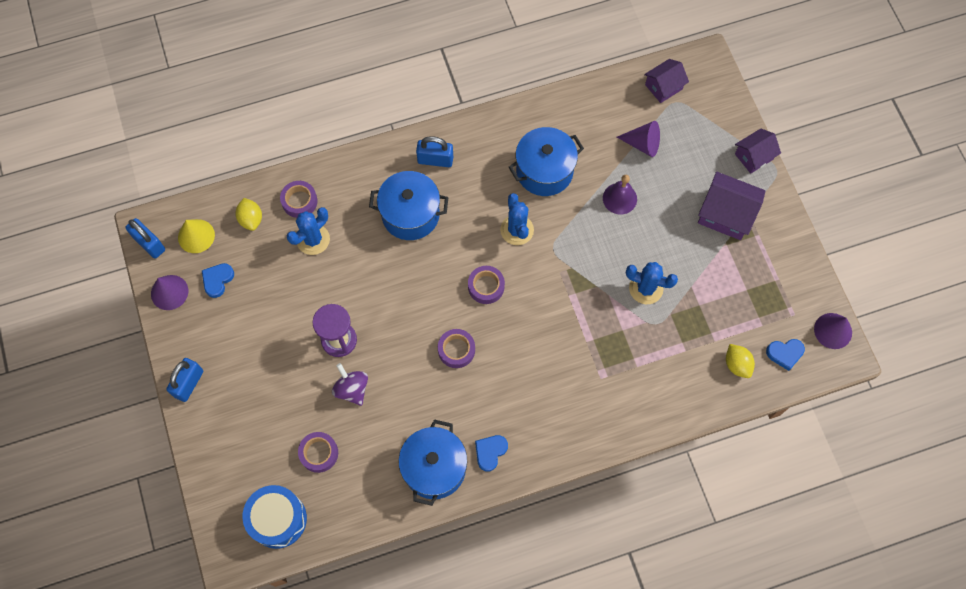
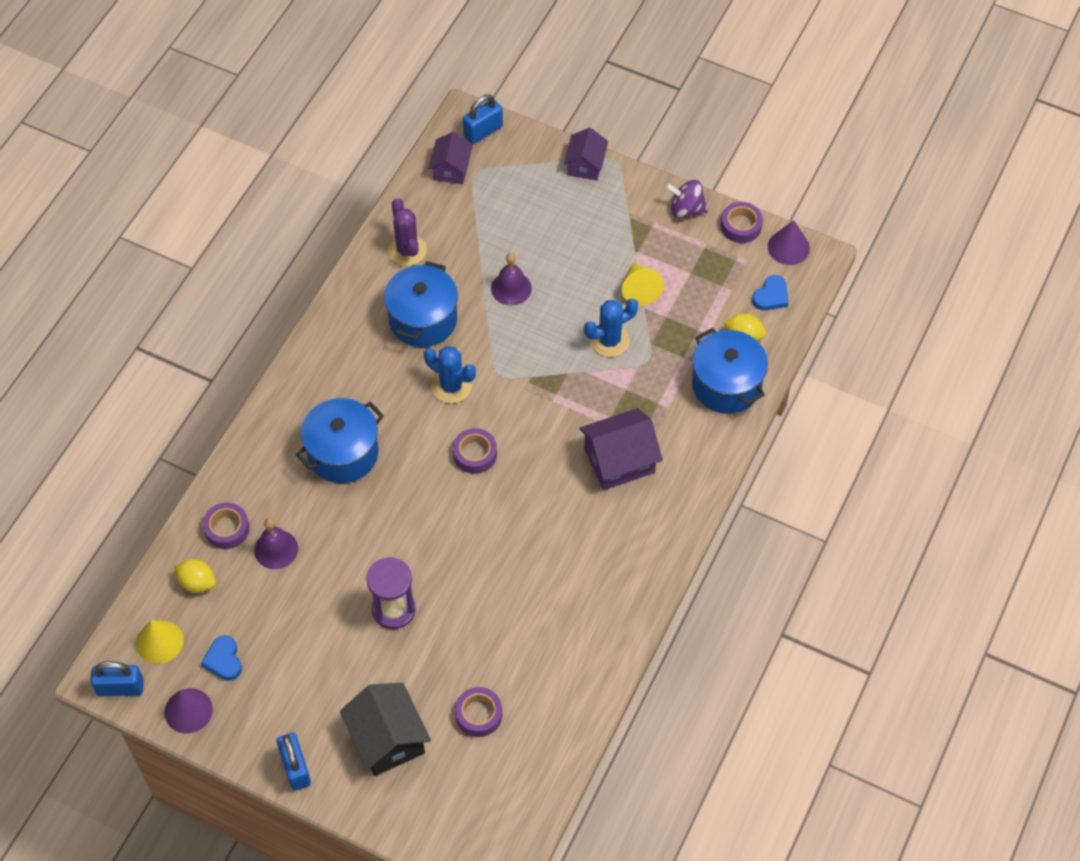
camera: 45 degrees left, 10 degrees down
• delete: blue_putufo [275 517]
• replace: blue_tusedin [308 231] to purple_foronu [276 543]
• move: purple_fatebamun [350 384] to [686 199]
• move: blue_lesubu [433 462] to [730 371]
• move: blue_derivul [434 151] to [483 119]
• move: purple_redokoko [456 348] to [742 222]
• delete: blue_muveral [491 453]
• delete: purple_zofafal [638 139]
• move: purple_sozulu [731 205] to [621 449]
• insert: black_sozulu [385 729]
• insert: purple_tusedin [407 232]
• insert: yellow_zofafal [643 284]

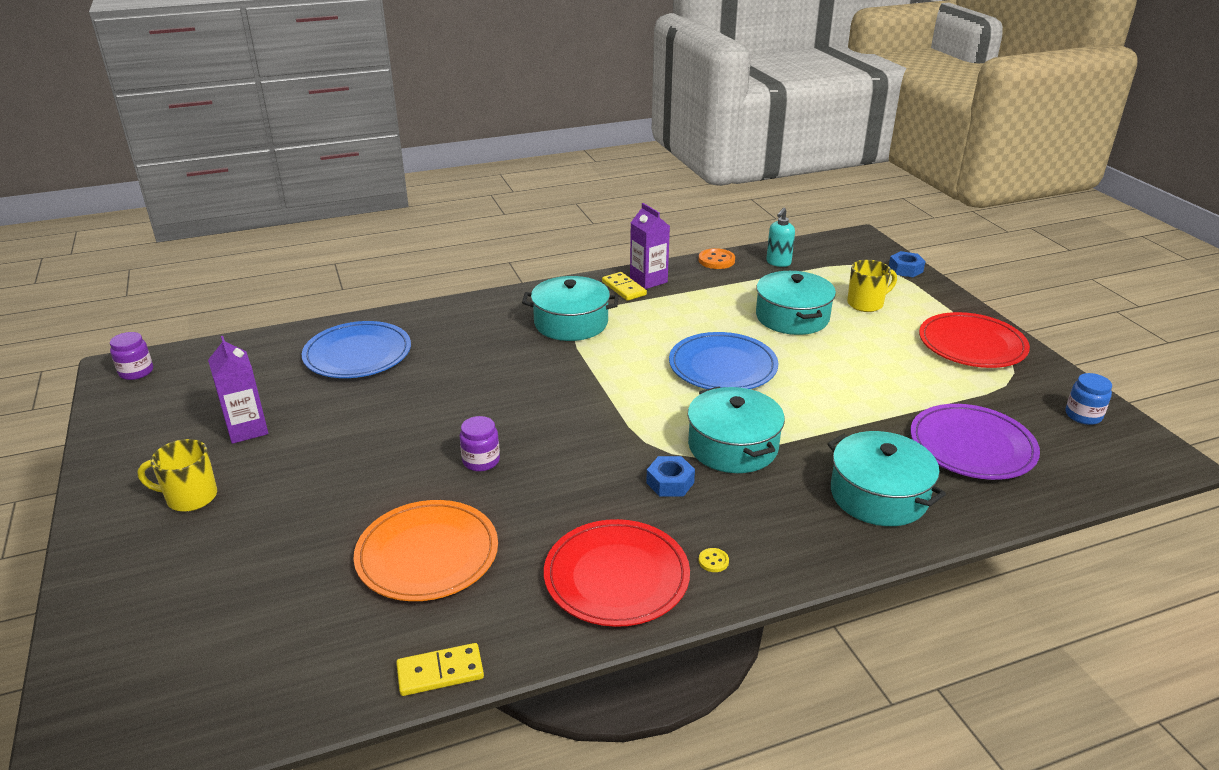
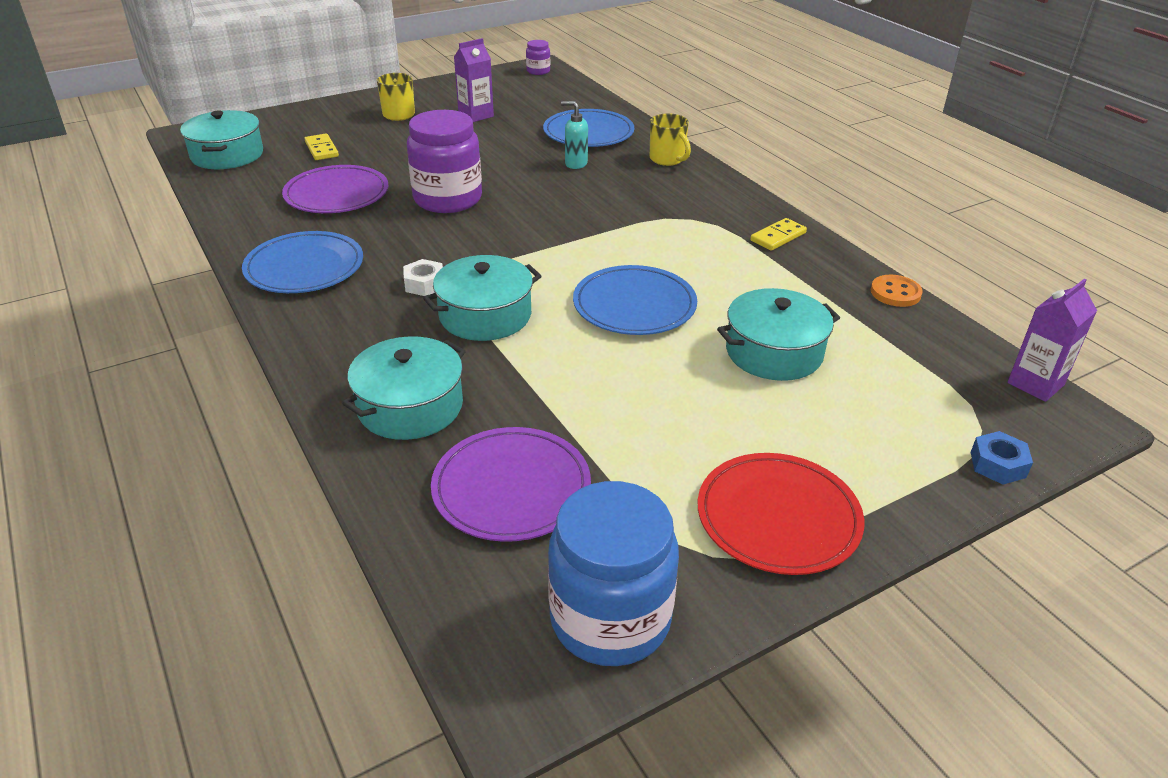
camera: 80 degrees right, 5 degrees up
• recolor: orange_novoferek [426 550] to purple_novoferek [335 189]
• move: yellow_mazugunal [440 669] to [321 147]
• resize: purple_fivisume [480 443] = [444 161] x2.21
• move: turquoise_lesubu [570 308] to [221 139]
• recolor: red_novoferek [617 573] to blue_novoferek [302 262]
• move: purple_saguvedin [650 246] to [1052 340]
• recolor: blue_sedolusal [670 476] to white_sedolusal [423 277]
• delete: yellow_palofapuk [714 560]
• move: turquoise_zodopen [780 237] to [574 135]
• move: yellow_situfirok [872 286] to [670 139]
• resize: blue_fivisume [1089 399] = [613 573] x2.21

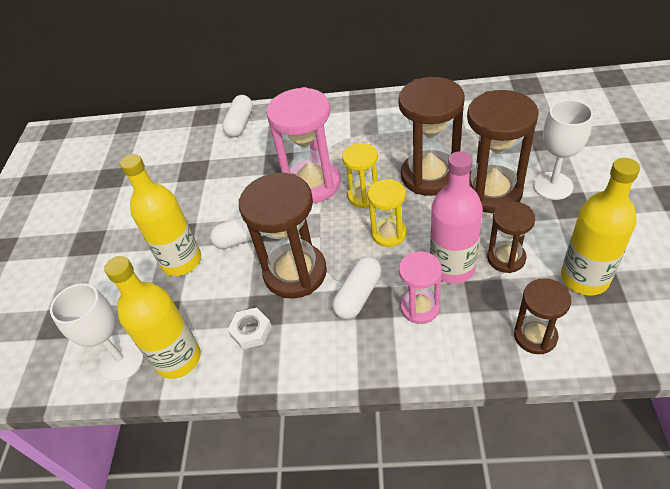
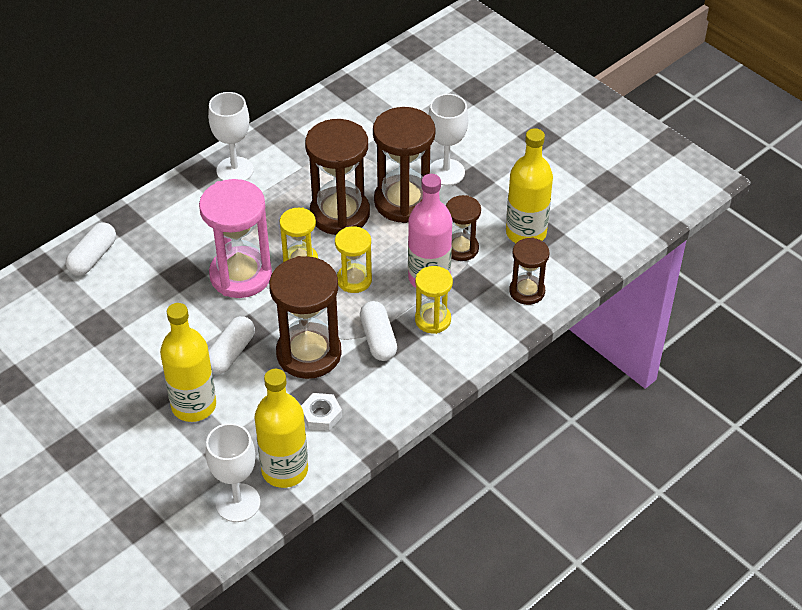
camera: 50 degrees left, 0 degrees up
• rotate: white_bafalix [237 116] = [90 249] 60 degrees clockwise
• recolor: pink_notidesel [420 287] to yellow_notidesel [434 300]
• insert: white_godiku [231 136]

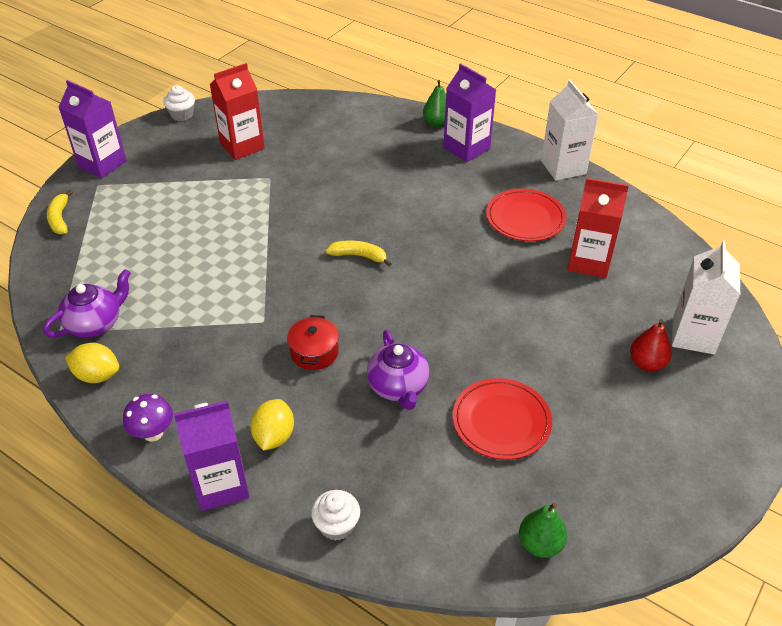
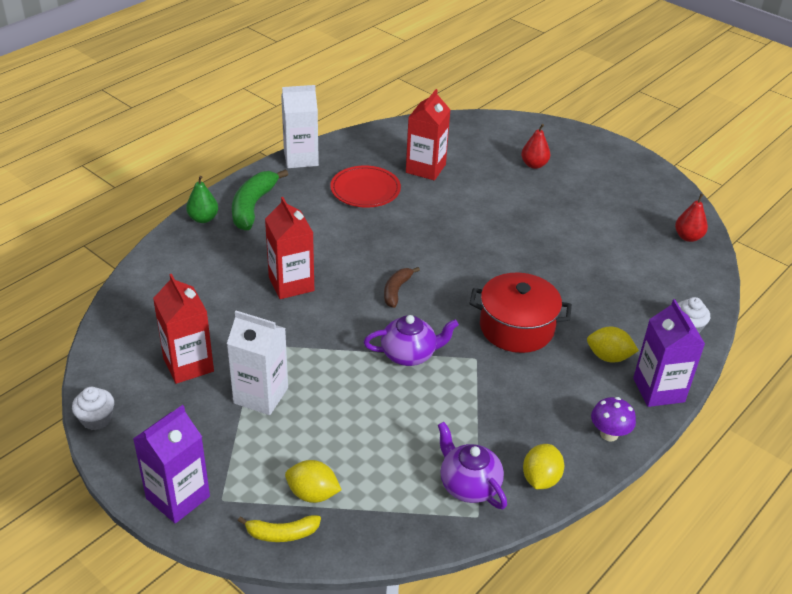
camera: 85 degrees left, 5 degrees down
• resize: red_lesubu [313 342] = [520 313] x1.76
• recolor: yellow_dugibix [359 253] to brown_dugibix [402 287]
• move: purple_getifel [398 370] to [411 340]
• replace: purple_saguvedin [469 112] to green_dugibix [260 199]
• delete: red_novoferek [502 419]
• recolor: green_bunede [543 530] to red_bunede [691 218]
• move: white_saguvedin [706 297] to [257 363]
• insert: red_saguvedin [289 248]
• insert: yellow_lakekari [313 481]

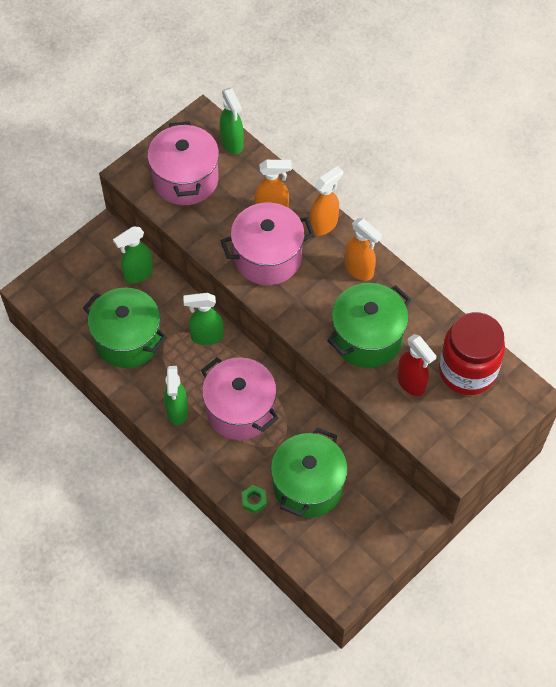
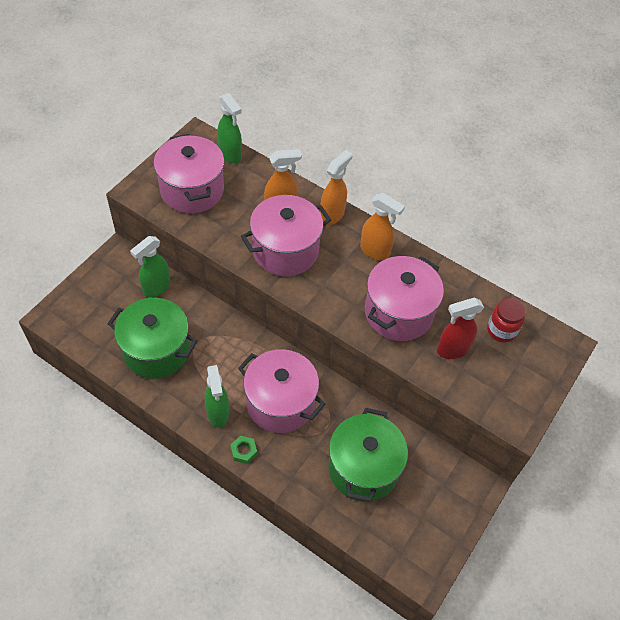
camera: 15 degrees left, 5 degrees down
• delete: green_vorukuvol [203 319]
• move: green_sedolusal [254 499] to [243 450]
• recolor: green_lesubu [369 325] to pink_lesubu [404 298]
• rotate: red_vorukuvol [417 365] = [460 328] 120 degrees clockwise
• resize: red_fivisume [472 353] = [506 320] x0.53

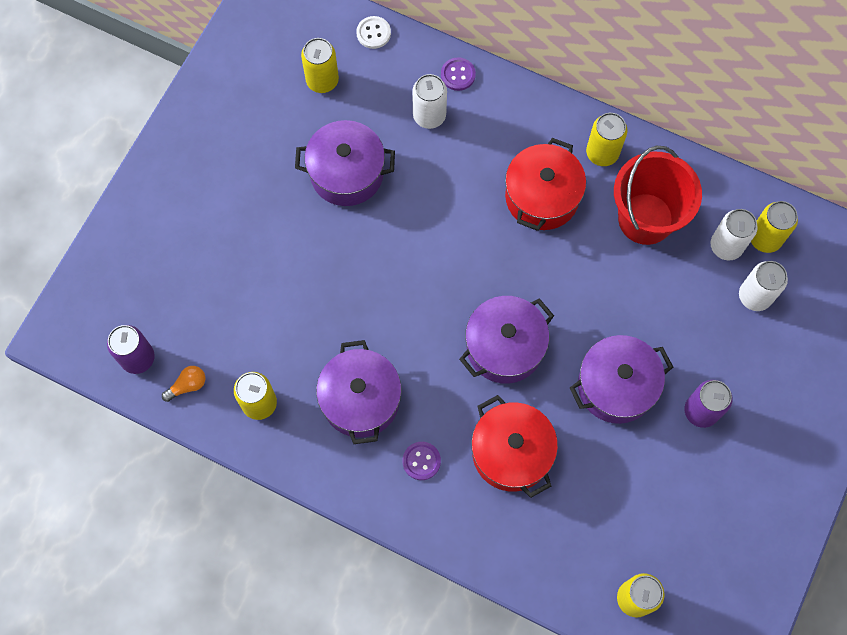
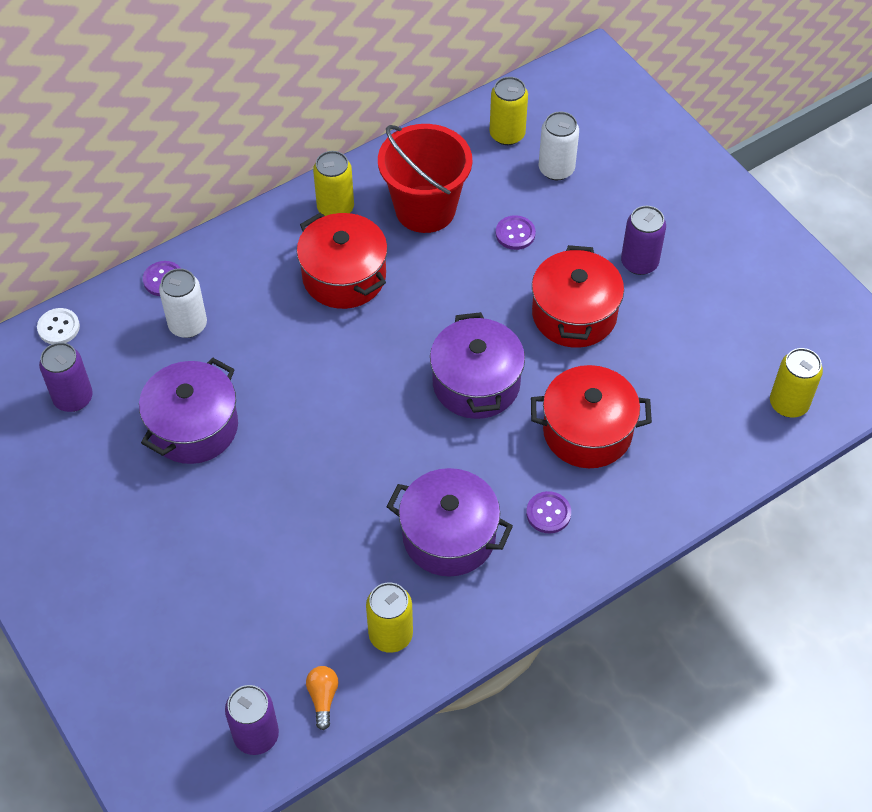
camera: 60 degrees left, 15 degrees down
• recolor: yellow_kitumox [320 65] to purple_kitumox [66 377]
• recolor: purple_lesubu [621 379] to red_lesubu [578 296]
• delete: white_kitumox [734 234]
• insert: purple_palofapuk [516 232]

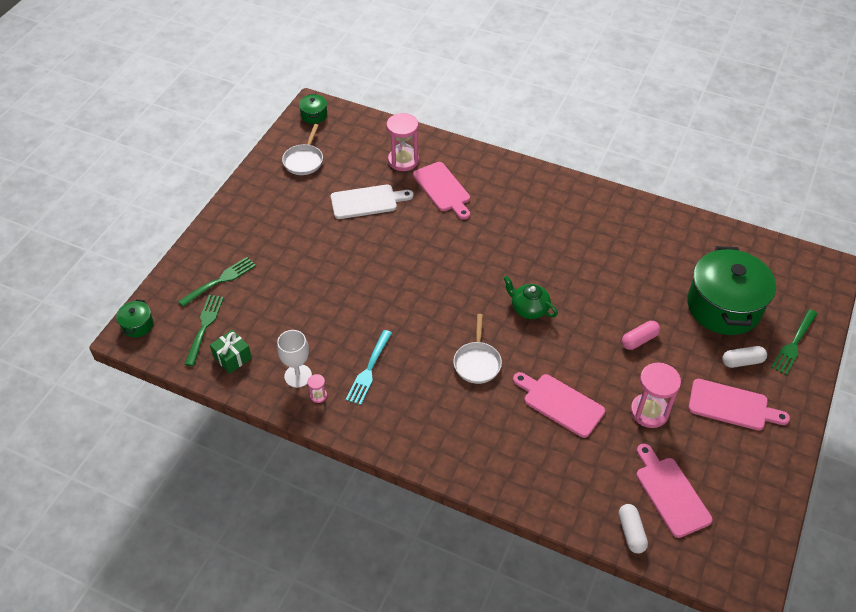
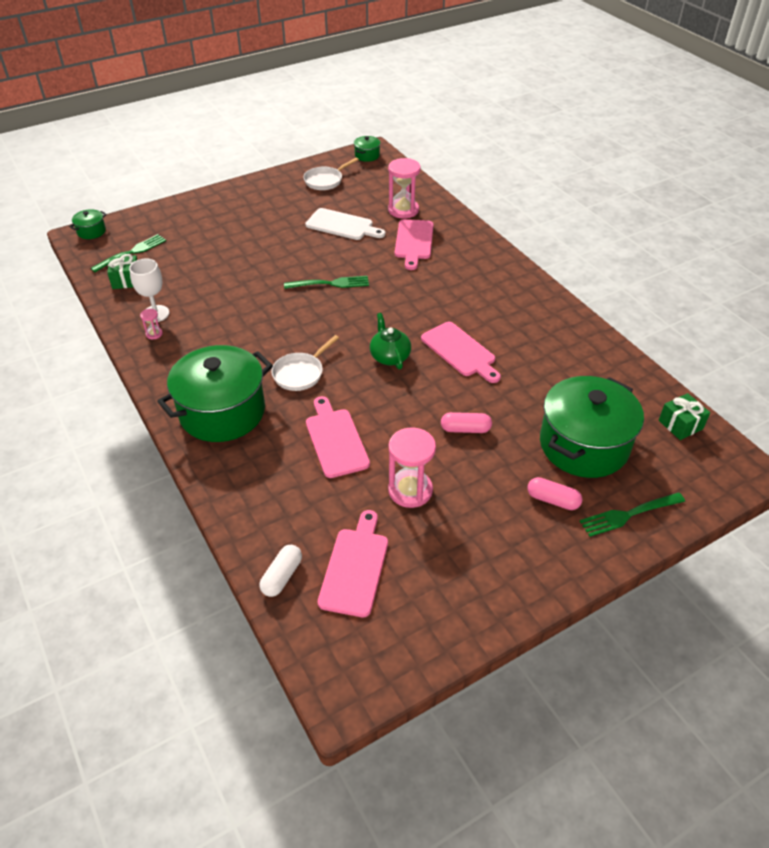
camera: 35 degrees right, 5 degrees down
• move: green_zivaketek [217 282] to [326 282]
• delete: turquoise_zivaketek [369 367]
• move: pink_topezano [739 405] to [461 352]
• recolor: white_bafalix [744 357] to pink_bafalix [555 493]
• insert: green_lesubu [215 393]
• insert: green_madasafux [684 416]

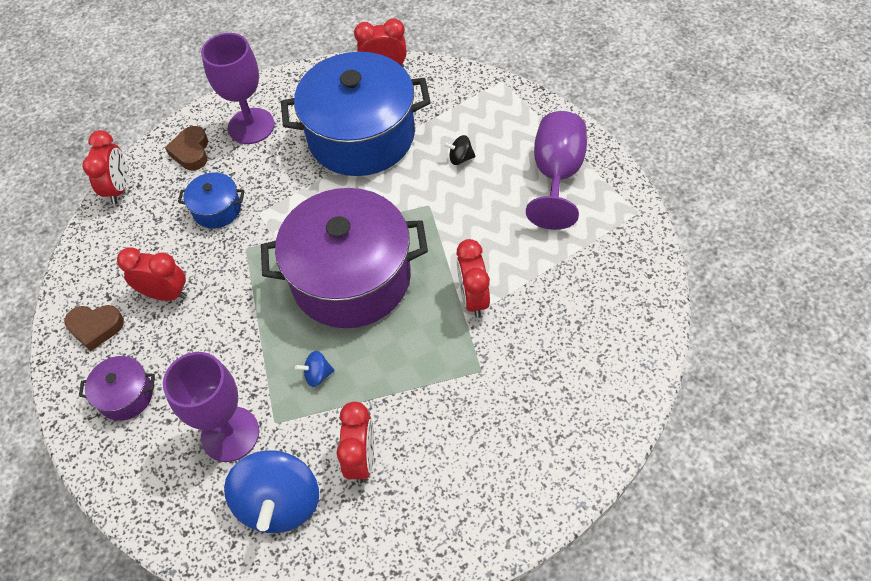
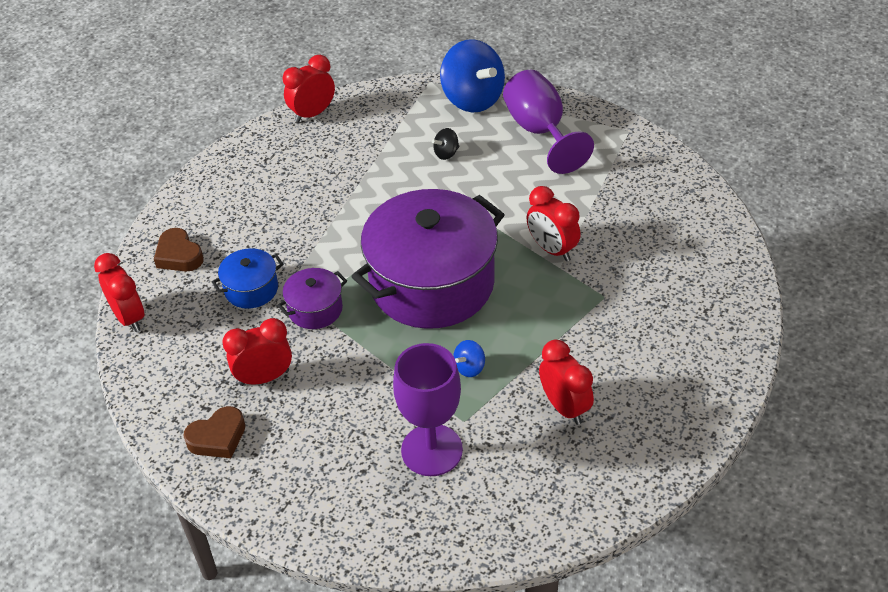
camera: 35 degrees left, 10 degrees down
• move: purple_lesubu [117 388] to [312 298]
• delete: purple_godiku [238 88]
• move: blue_fatebamun [271 491] to [472 75]
• delete: blue_lesubu [356 114]

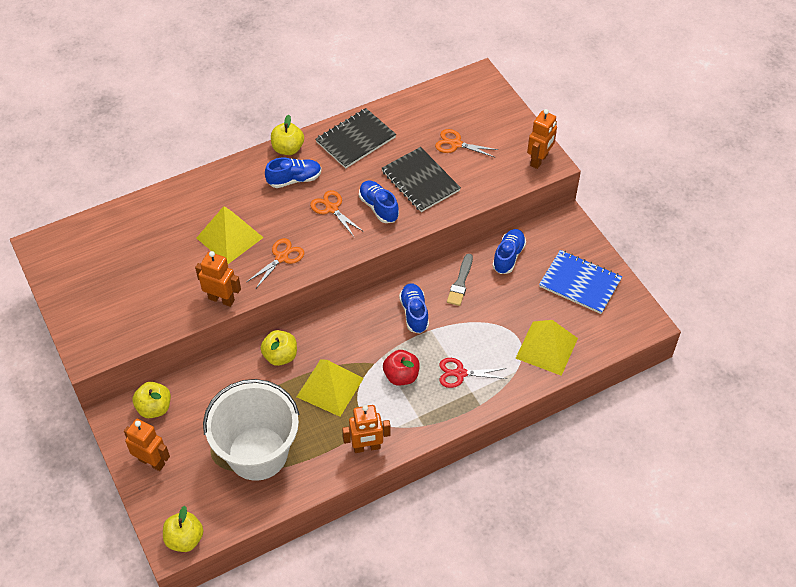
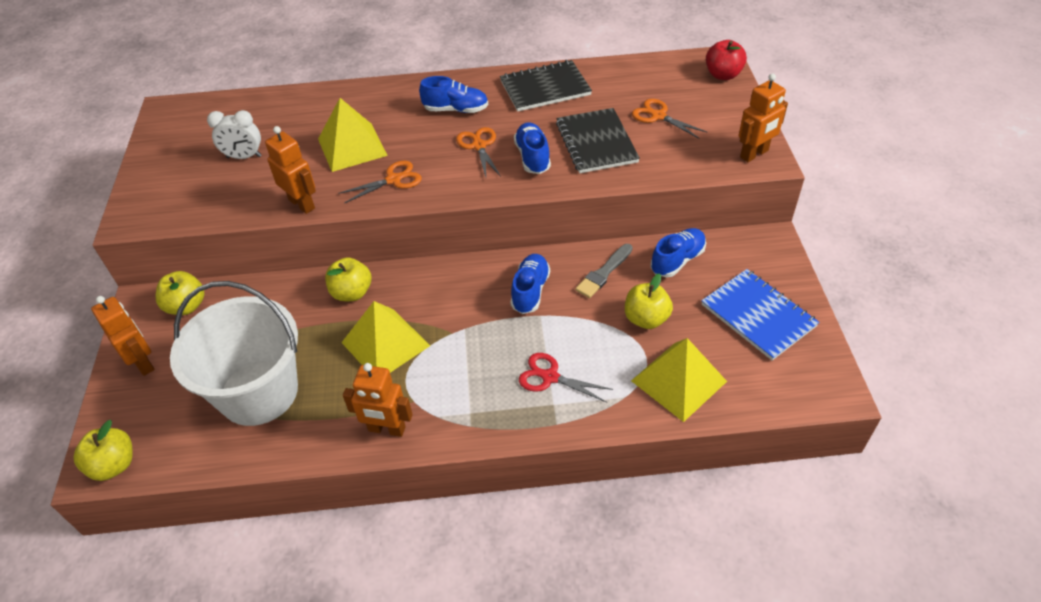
camera: 25 degrees right, 5 degrees down
• move: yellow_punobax [287 135] to [649 301]
• move: red_punobax [401 367] to [726 60]
• insert: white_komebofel [234 134]

